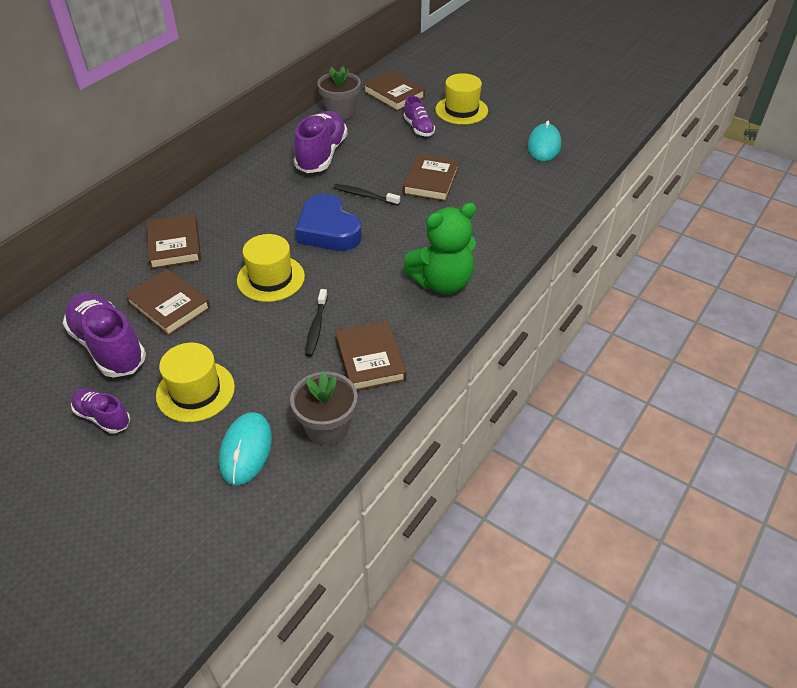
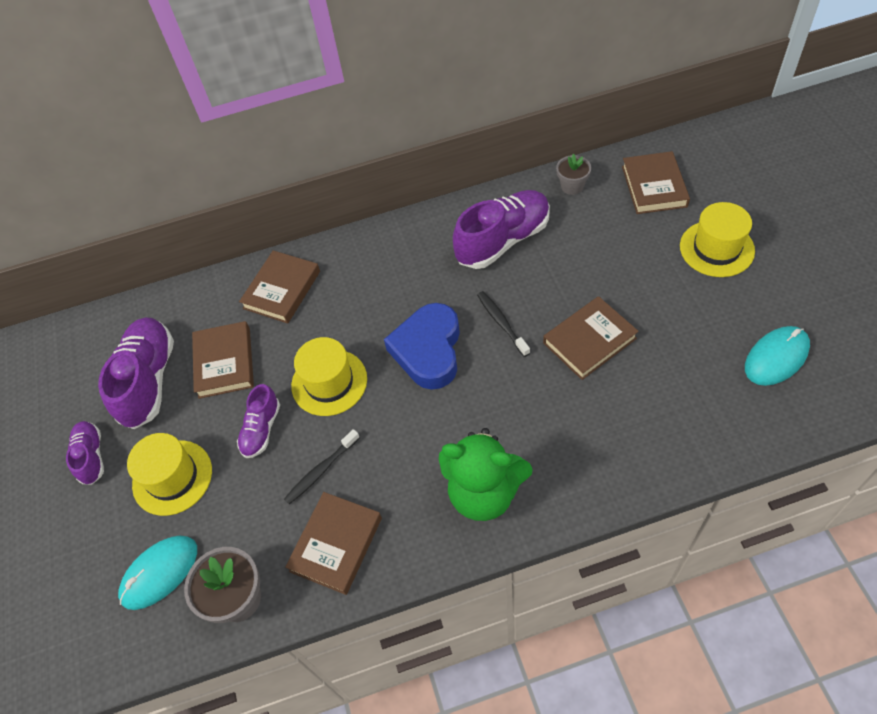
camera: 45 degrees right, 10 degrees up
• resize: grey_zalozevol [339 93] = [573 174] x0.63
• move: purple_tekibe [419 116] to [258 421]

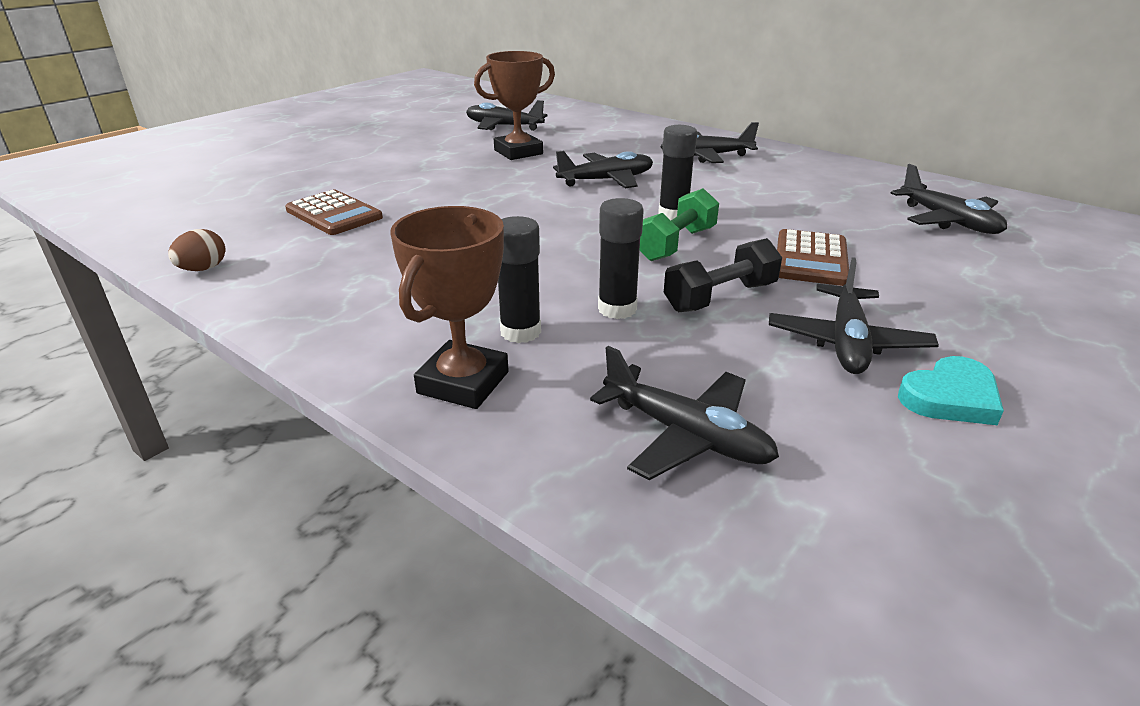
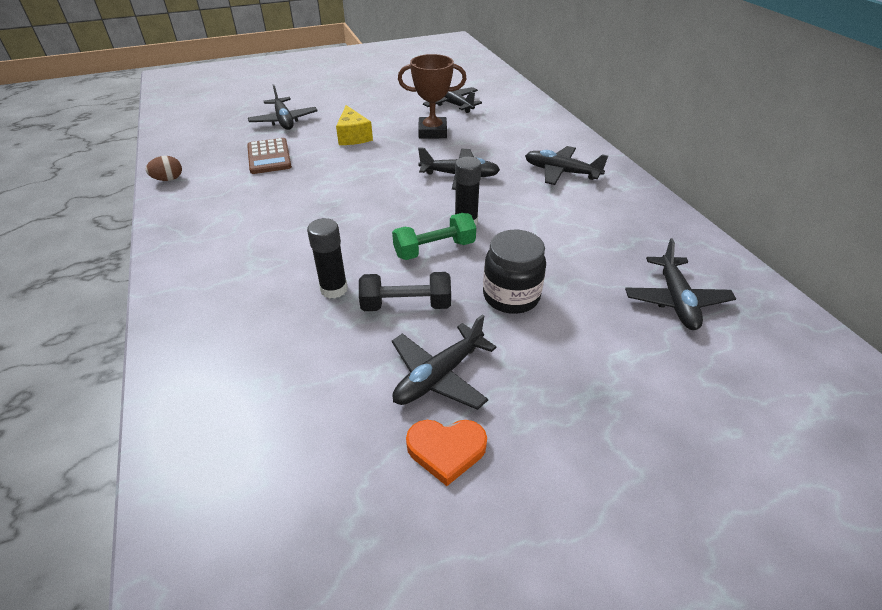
camera: 30 degrees right, 10 degrees up
• delete: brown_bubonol [449 307]
• delete: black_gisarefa [519 279]
• move: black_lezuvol [684 413] to [283 107]
• replace: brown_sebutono [813 257] to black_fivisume [514 272]
• recolor: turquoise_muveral [951 390] to orange_muveral [446 453]
• insert: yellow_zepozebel [354 125]

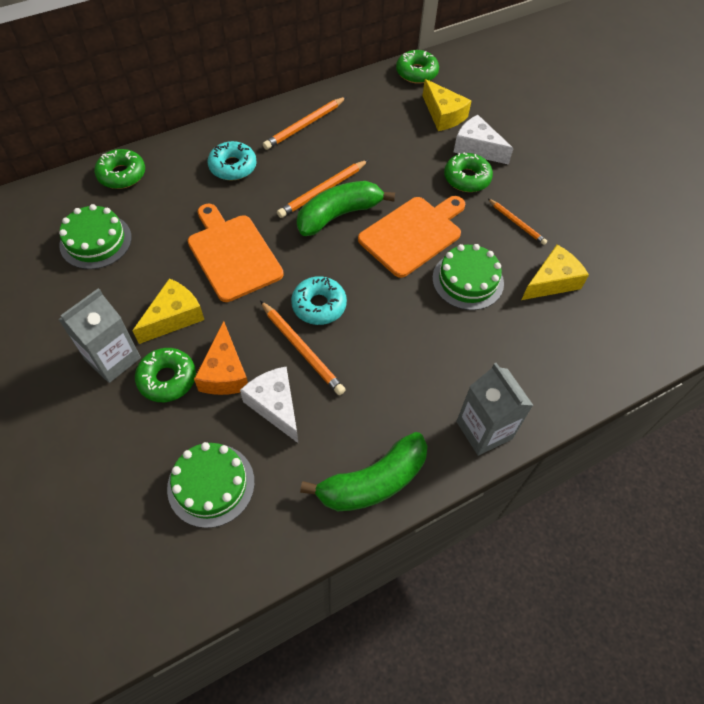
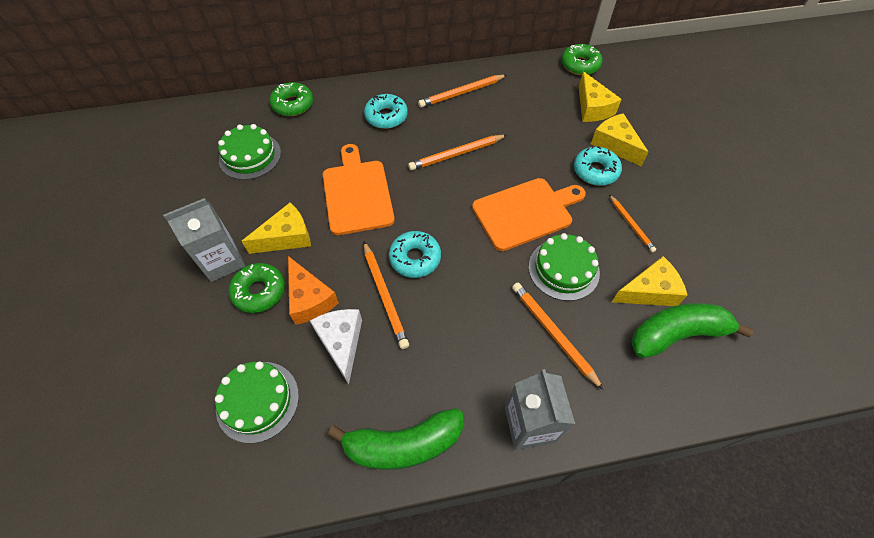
camera: 20 degrees right, 0 degrees up
• rotate: orange_zepozebel [221 358] = [313 290] 45 degrees counterclockwise
• move: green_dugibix [346 208] to [692 330]
• recolor: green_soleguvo [468 172] to turquoise_soleguvo [598 166]
• recolor: white_zepozebel [484 140] to yellow_zepozebel [620 139]
• insert: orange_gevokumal [558 336]

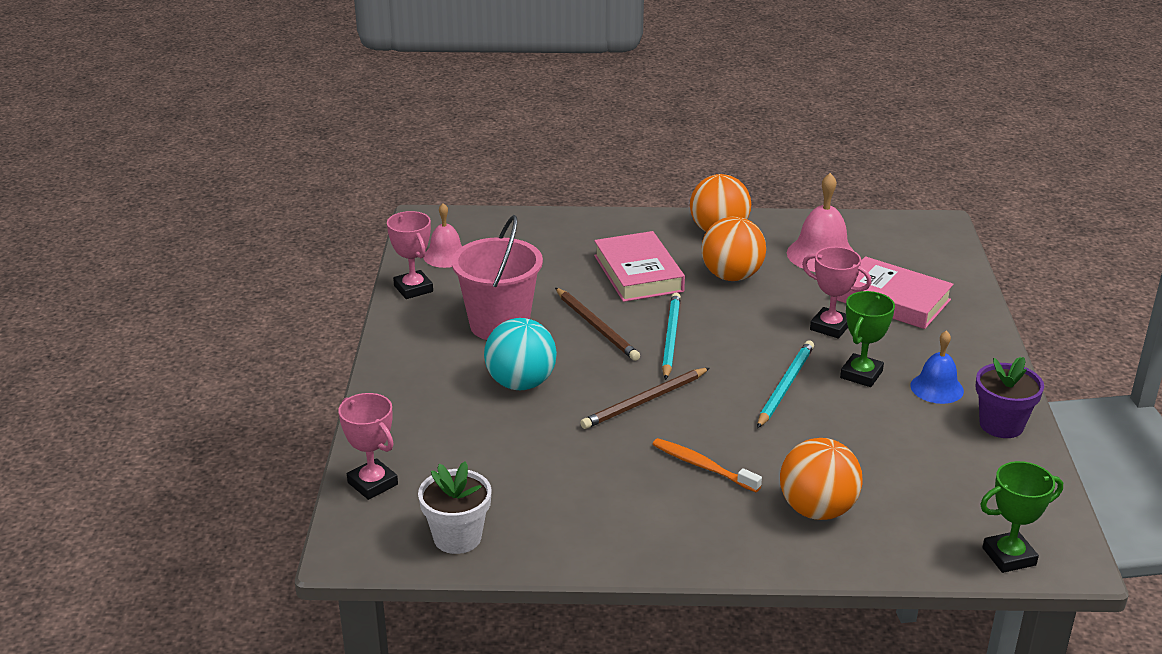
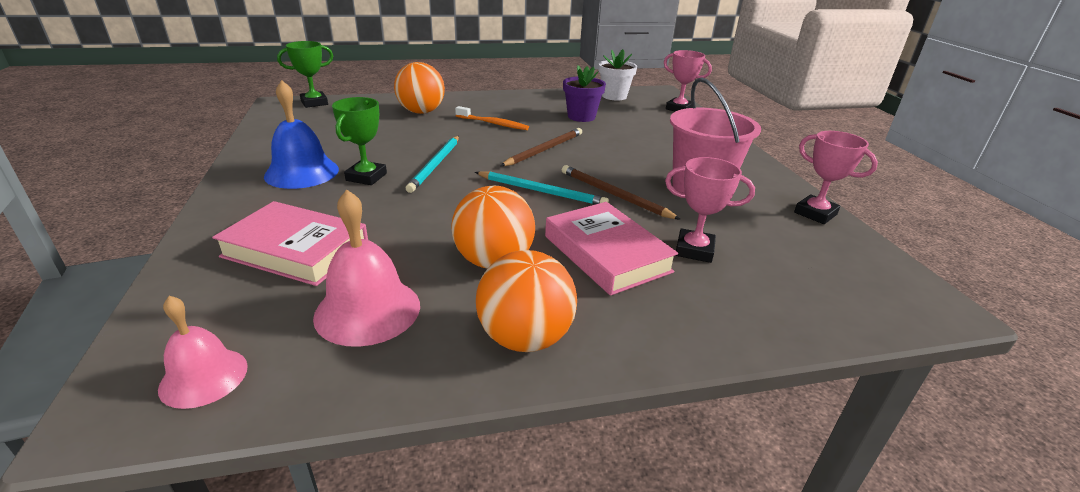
camera: 165 degrees right, 0 degrees up
• move: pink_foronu [442 235] to [203 352]
• delete: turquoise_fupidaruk [520 354]
• rotate: turquoise_gevokumal [671 336] = [542 188] 60 degrees counterclockwise
• move: pink_bubonol [836 293] to [710 210]
• resize: blue_foronu [937 367] = [301 134] x1.53
• move: purple_zalozevol [1010 397] to [584 93]

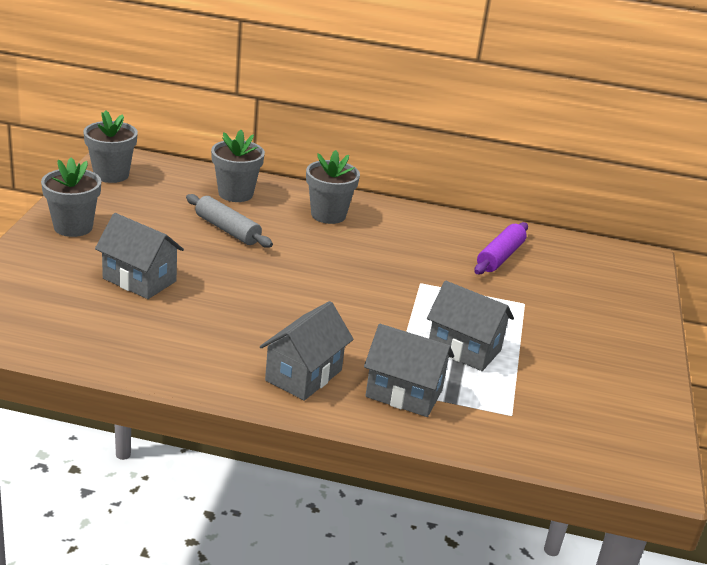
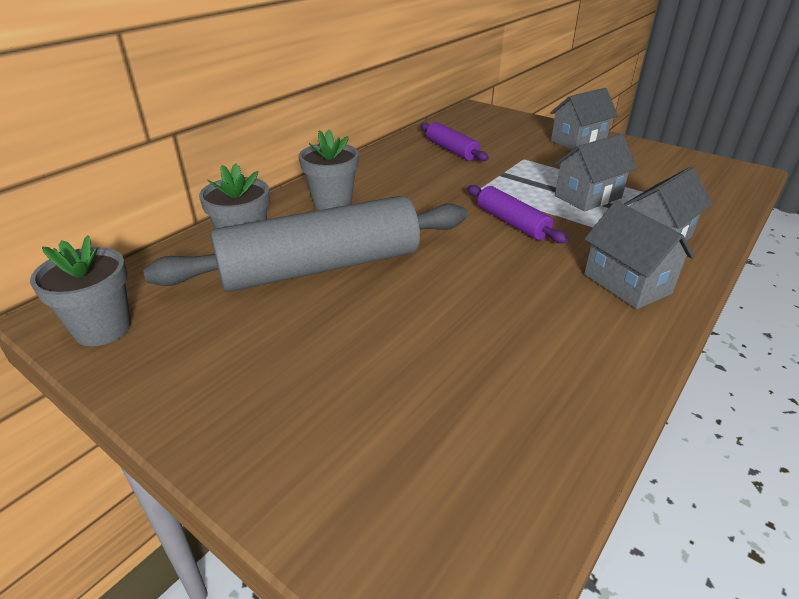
camera: 60 degrees left, 5 degrees up
• delete: grey_zalozevol [71 197]
• move: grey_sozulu [139 256] to [584 119]
• resize: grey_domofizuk [229 221] = [305 244] x2.09
• insert: purple_domofizuk [517 214]

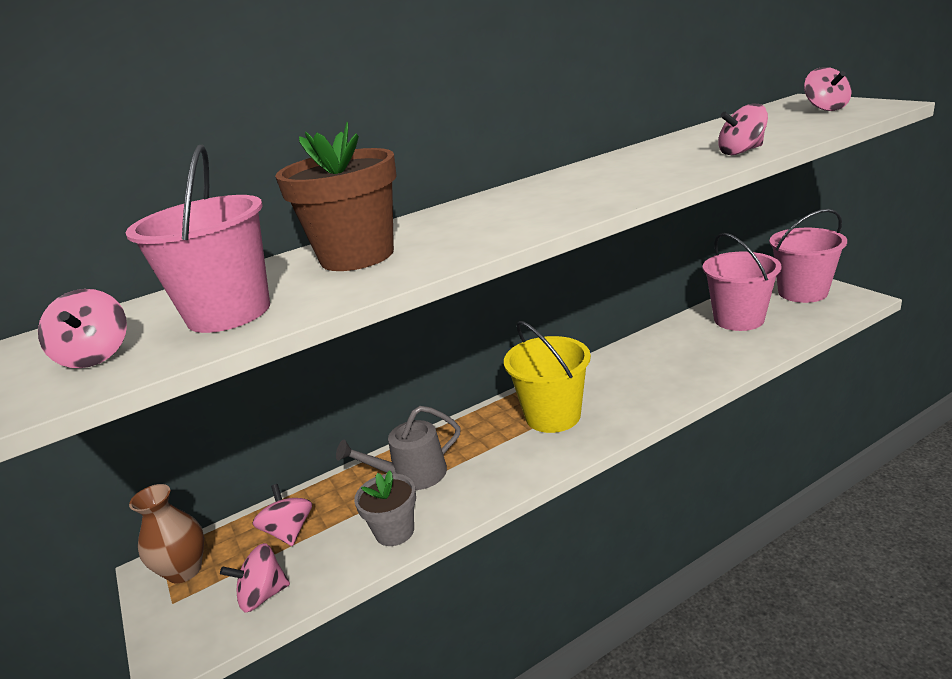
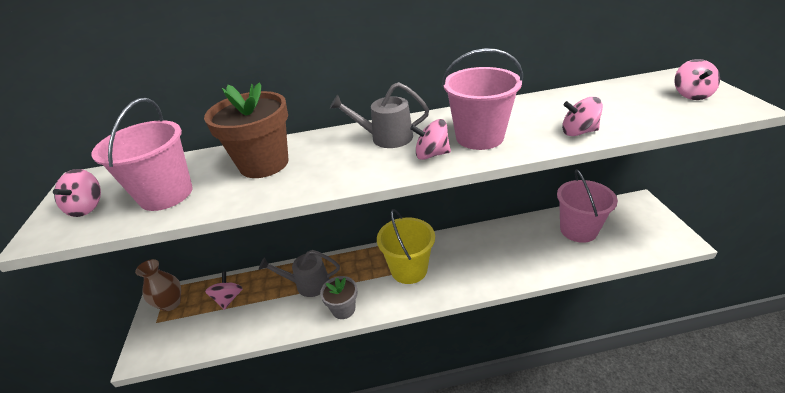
camera: 20 degrees right, 10 degrees up
• move: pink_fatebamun [255 577] to [430 139]
• move: grey_zalozevol [385 508] to [339 297]
• move: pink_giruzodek [808 256] to [482 99]
• insert: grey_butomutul [379 115]

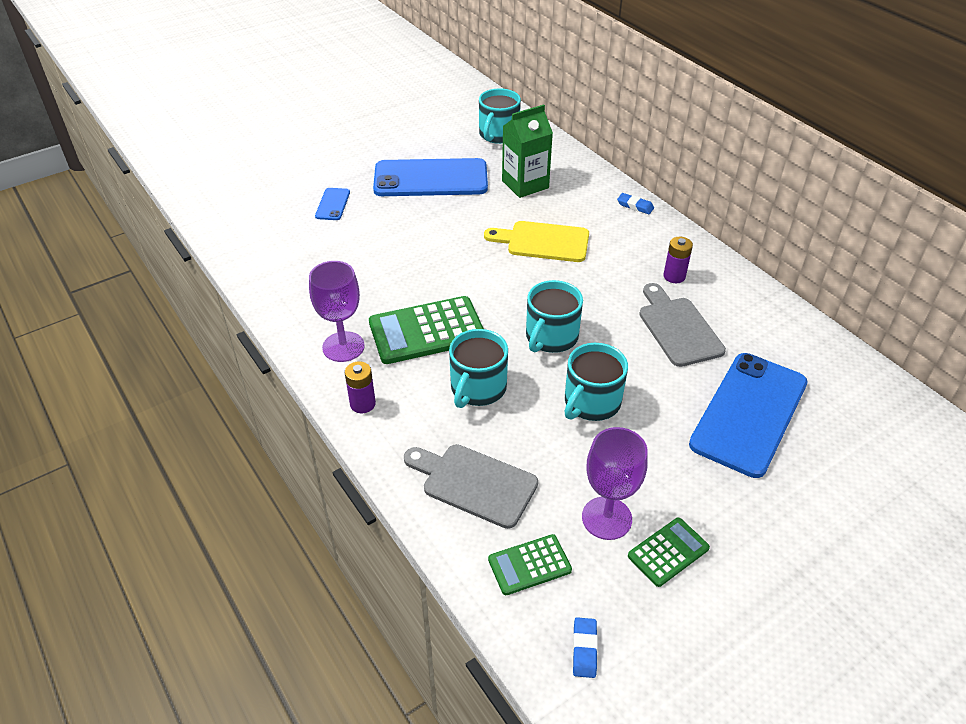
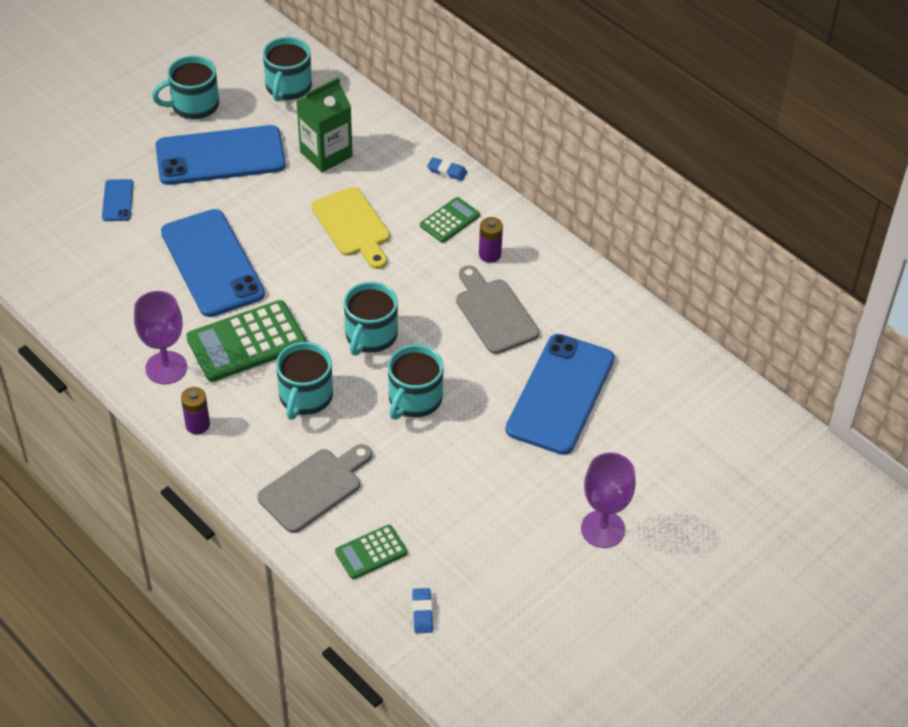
camera: 10 degrees left, 5 degrees up
• rotate: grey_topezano [471 486] = [314 488] 120 degrees clockwise
• rotate: yellow_topezano [536 241] = [350 228] 120 degrees counterclockwise
• move: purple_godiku [615 483] to [608 500]
• move: green_sebutono [669 552] to [450 220]
• insert: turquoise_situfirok [185 87]
• insert: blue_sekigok [213 263]

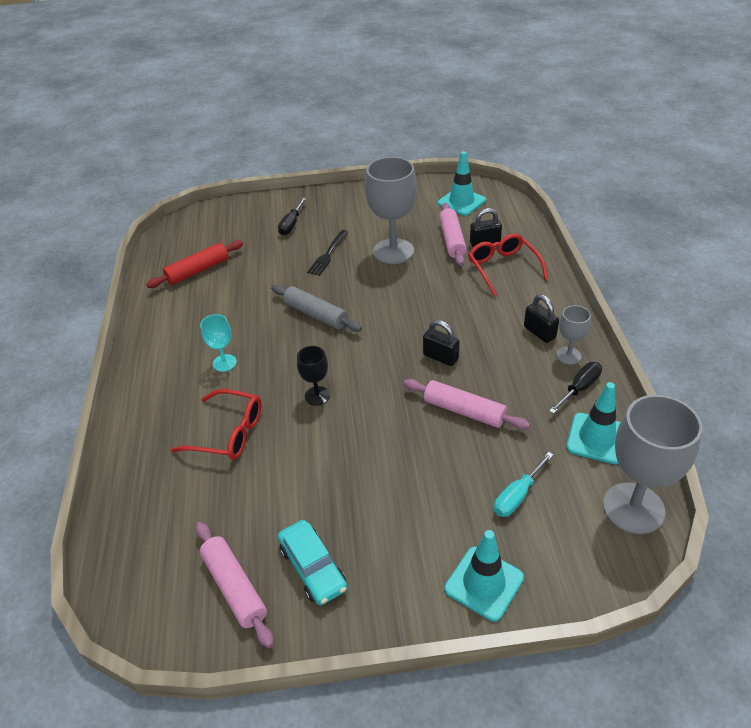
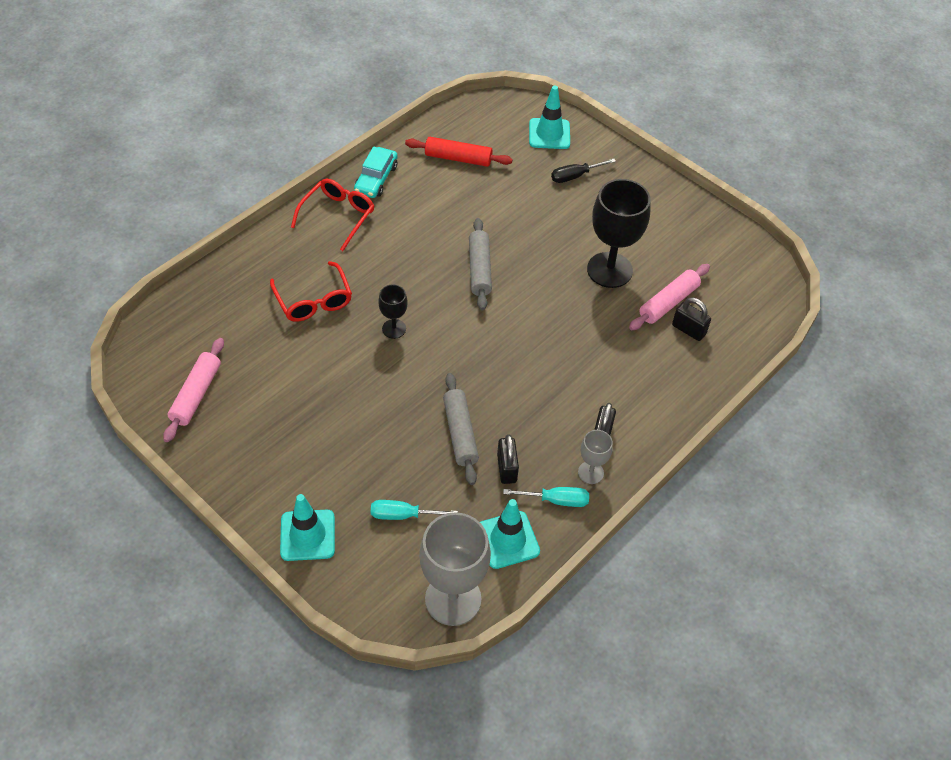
camera: 45 degrees right, 10 degrees up
• delete: turquoise_godiku [218 343]
• move: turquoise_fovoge [312 562] to [376 172]
• delete: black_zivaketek [327 253]
• recolor: grey_godiku [391 210] to black_godiku [619 233]
• recolor: pink_domofizuk [467 404] to grey_domofizuk [461 429]
• move: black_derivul [441 343] to [508 459]
• move: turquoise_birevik [462 183] to [549 117]
• move: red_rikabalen [508 265] to [332 215]
• recolor: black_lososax [575 388] to turquoise_lososax [546 497]

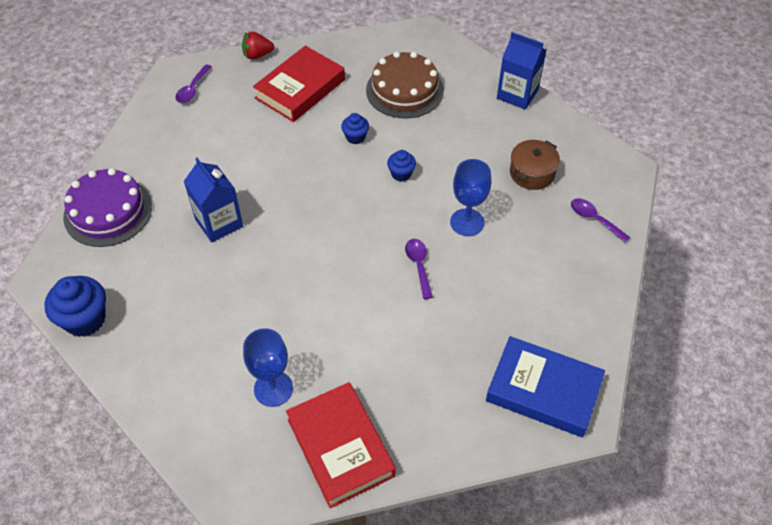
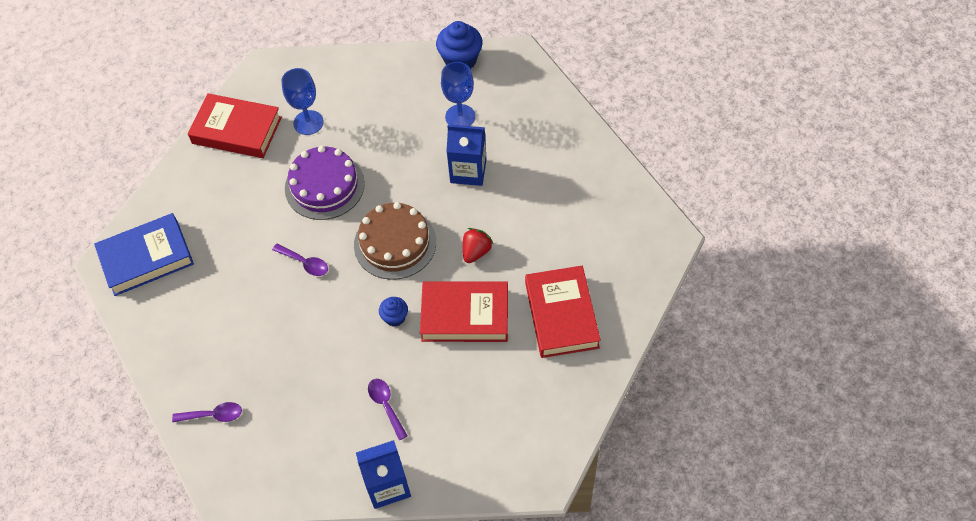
camera: 135 degrees right, 5 degrees up
• move: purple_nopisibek [107 207] to [325 183]
• move: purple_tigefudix [193 83] to [387 409]
• move: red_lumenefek [258 46] to [478 245]
• replace: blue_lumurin [355 128] to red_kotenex [464 311]
• move: brown_nopisibek [405 84] to [395 241]
• move: blue_godiku [470 197] to [458 94]
• delete: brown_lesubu [535 165]

